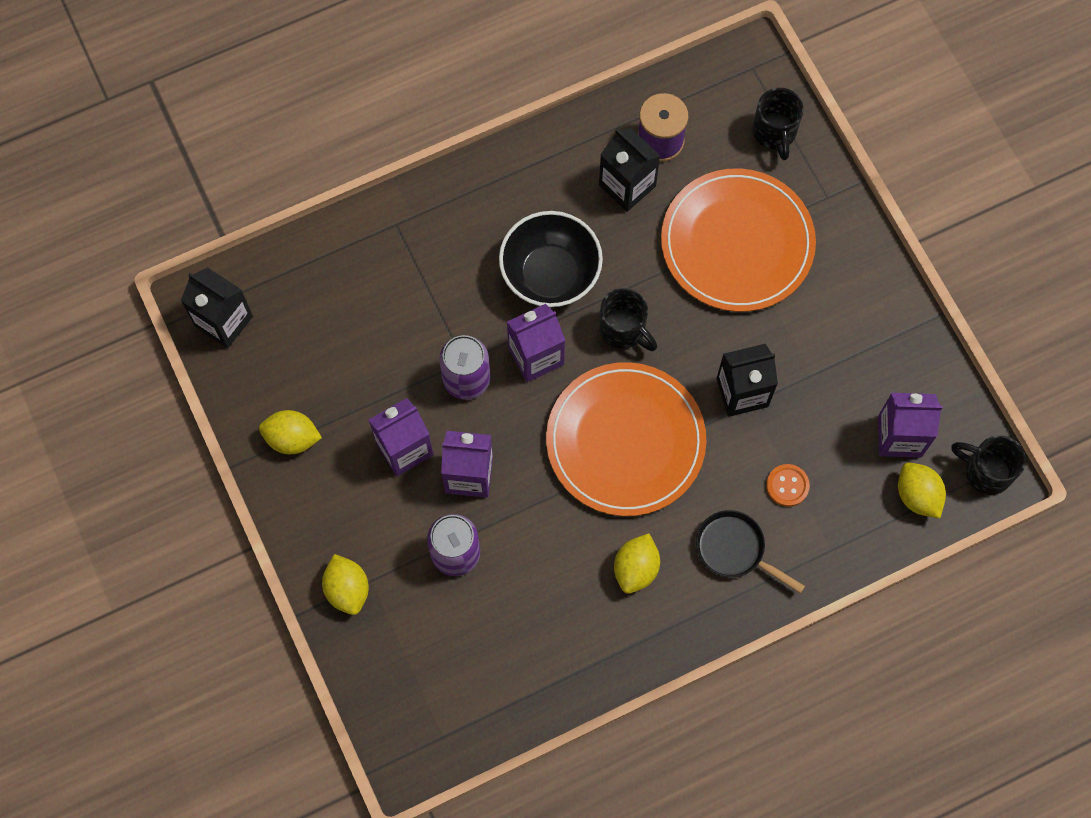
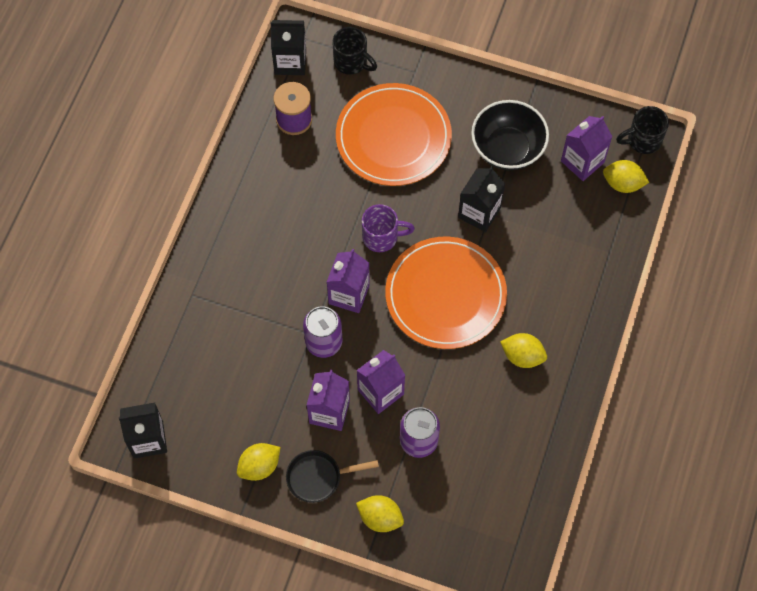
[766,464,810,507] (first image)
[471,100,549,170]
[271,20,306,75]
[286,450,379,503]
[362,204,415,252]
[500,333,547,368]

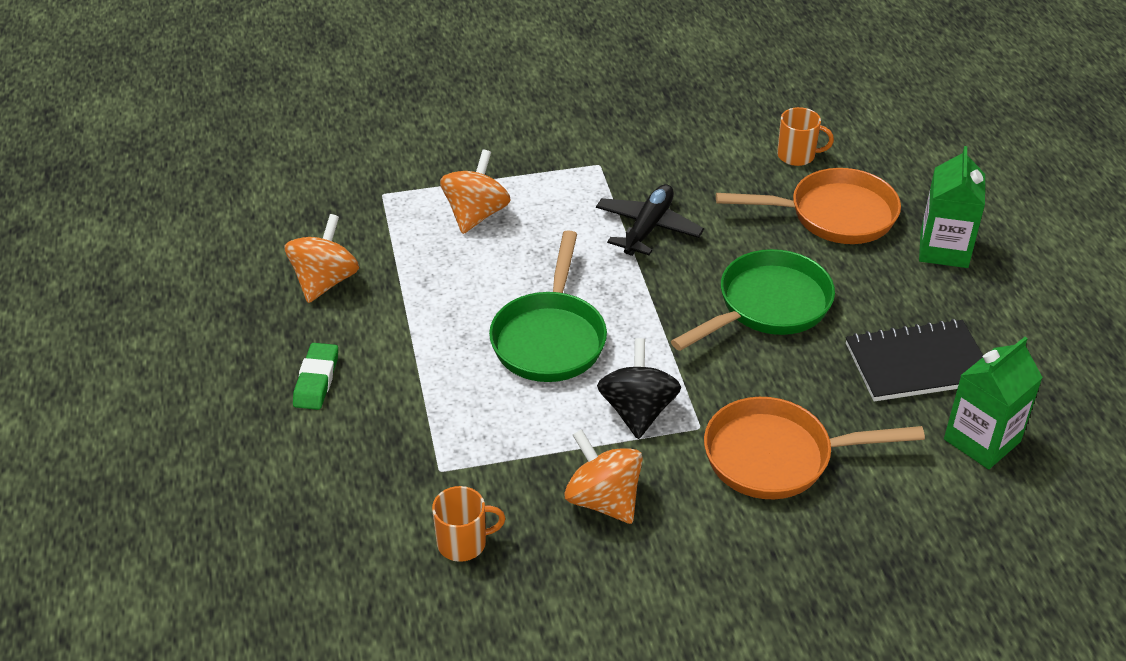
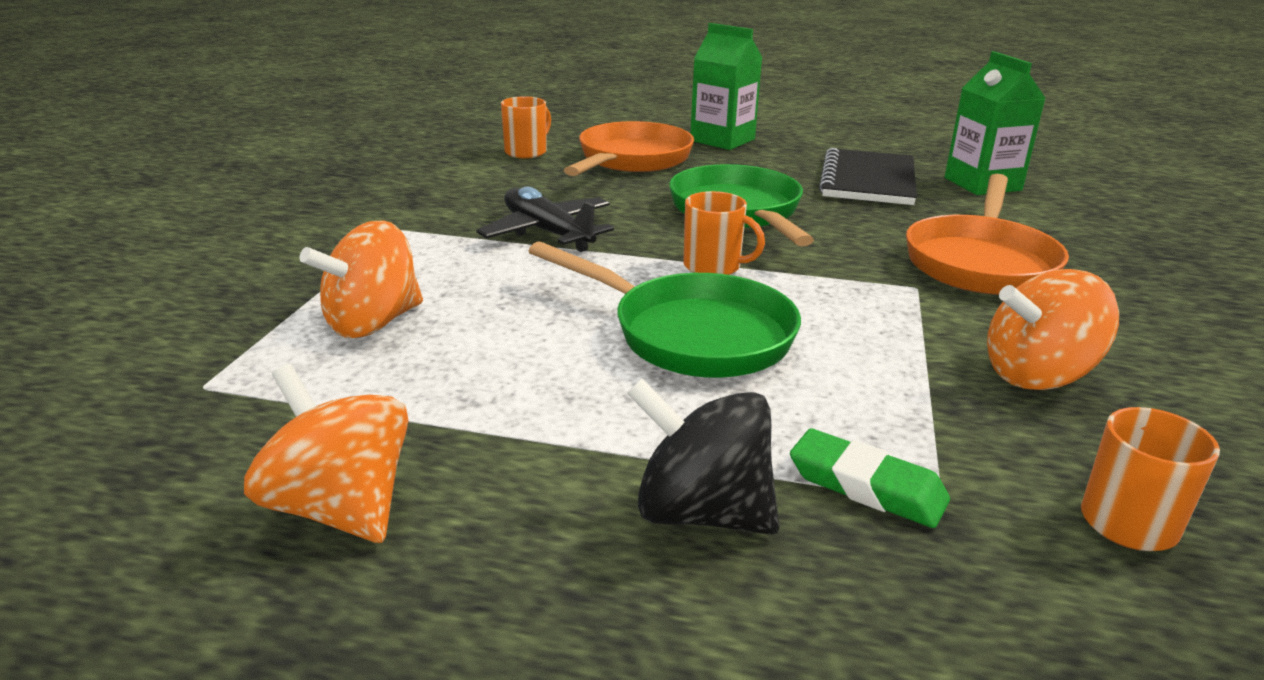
[683,191,765,275]
[790,429,950,528]
[627,378,779,535]
[300,220,423,338]

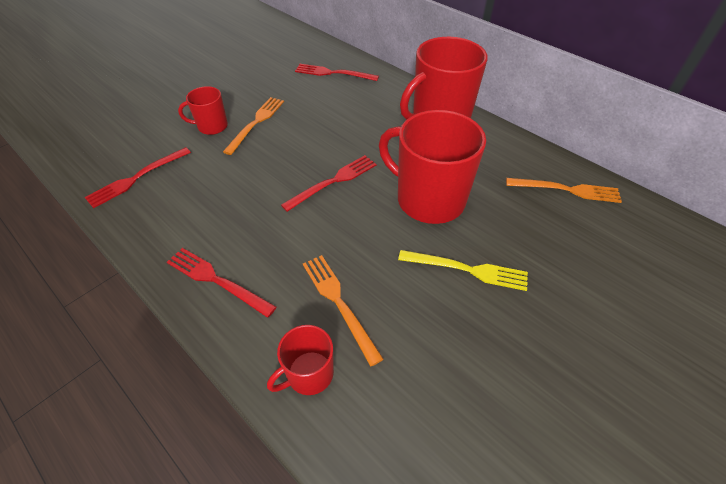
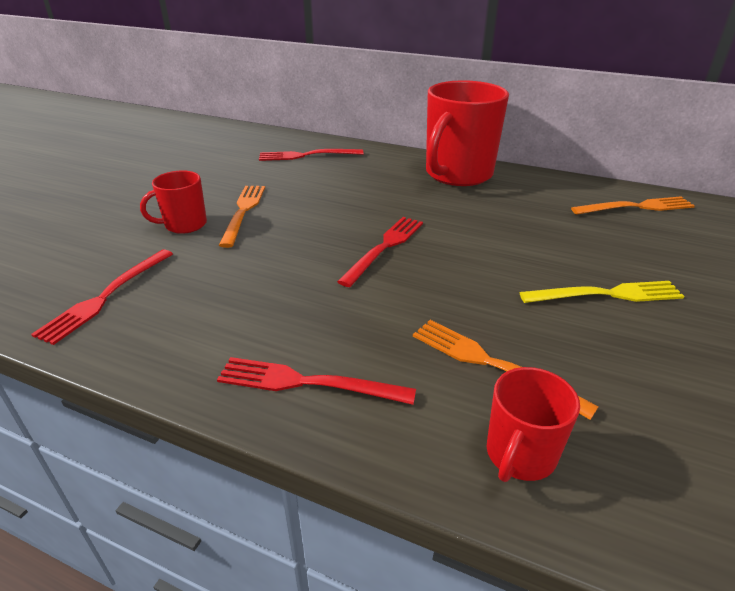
[379,110,486,224] (first image)

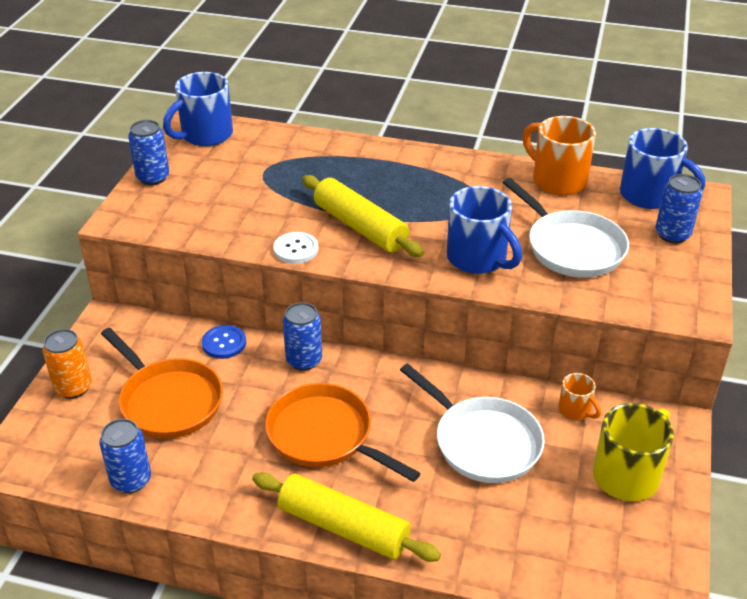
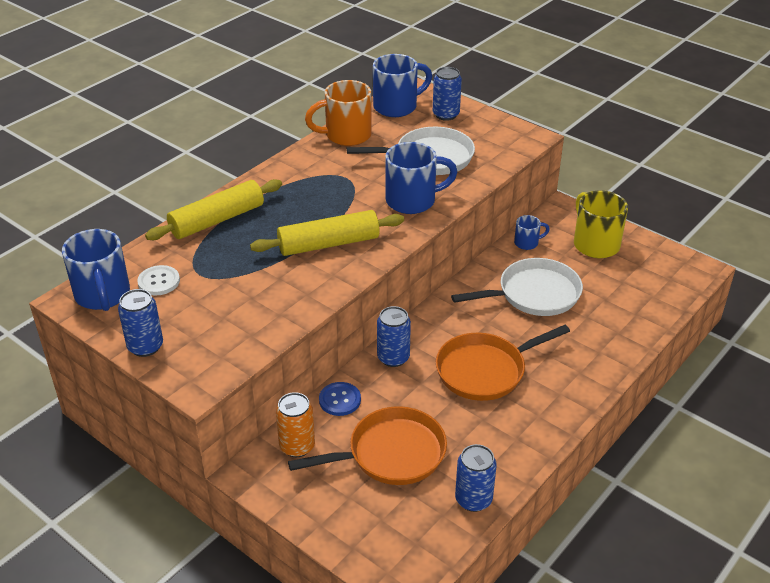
[276,392,315,457]
[145,179,282,240]
[137,265,180,295]
[514,215,550,250]

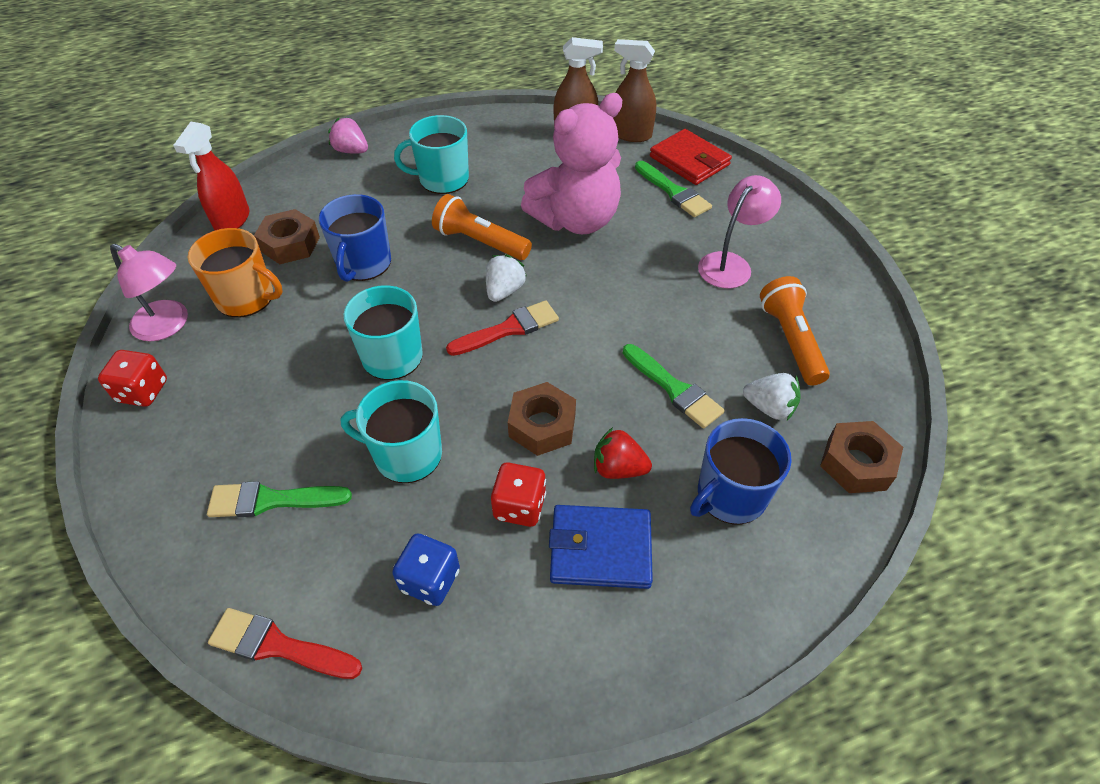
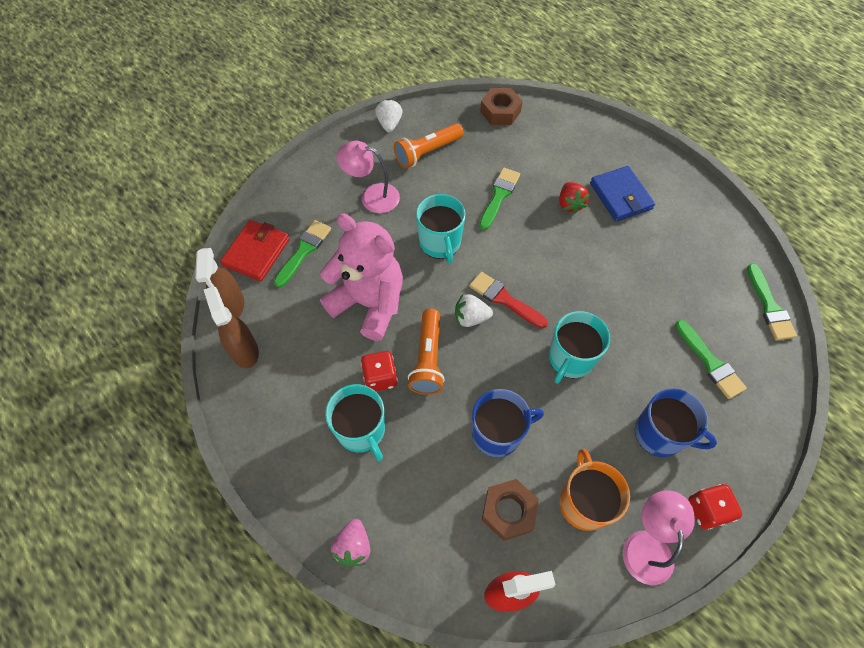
[392,533,460,606] (first image)
[508,382,576,456] (first image)
[416,194,465,263]
[361,351,398,391]
[635,388,717,457]
[375,99,403,132]
[747,263,797,341]

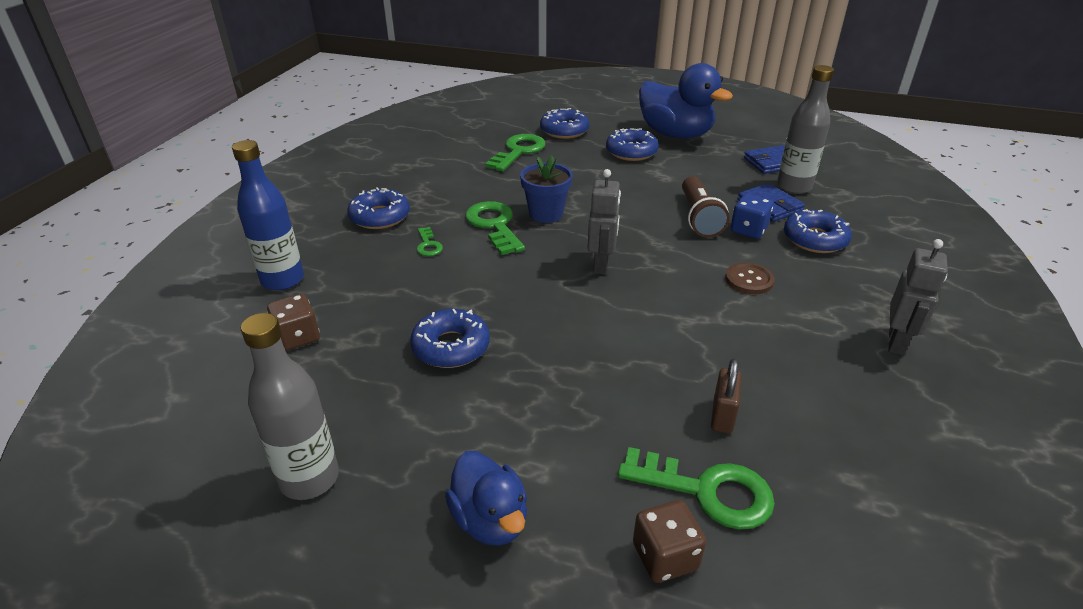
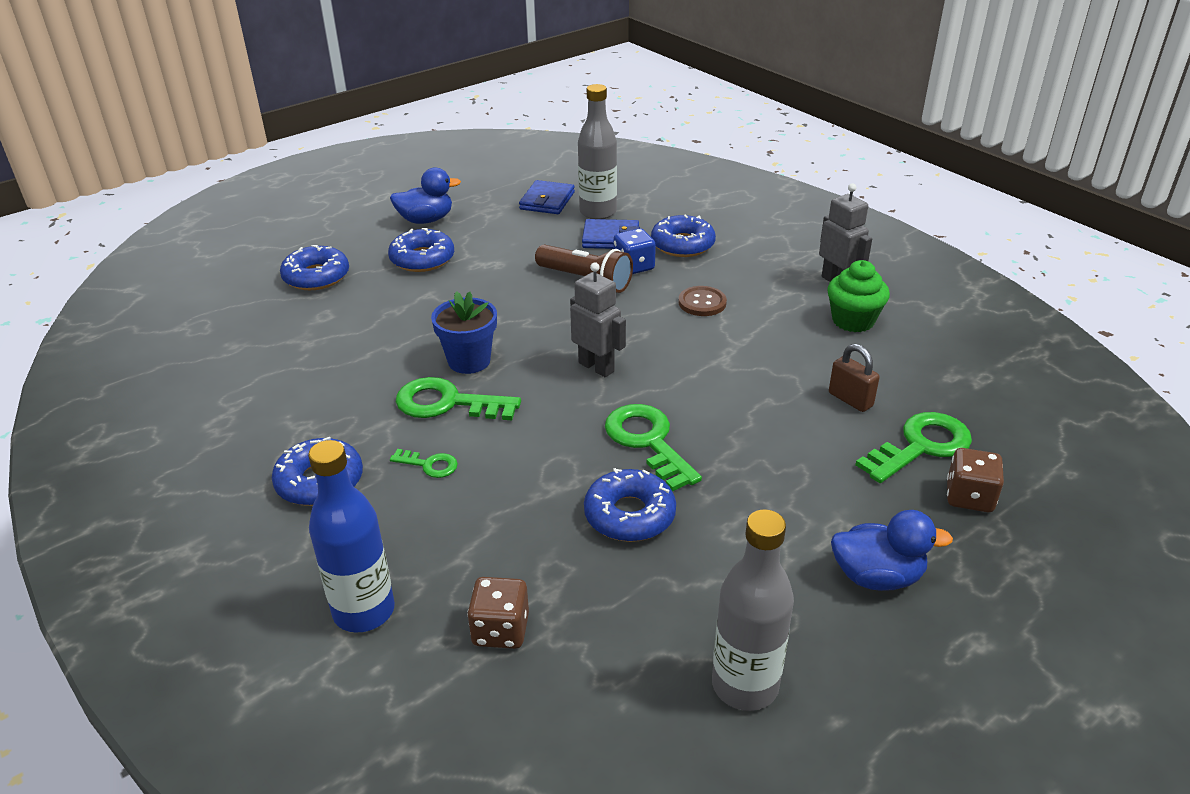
[827,260,890,332]
[605,404,702,491]
[390,167,461,224]

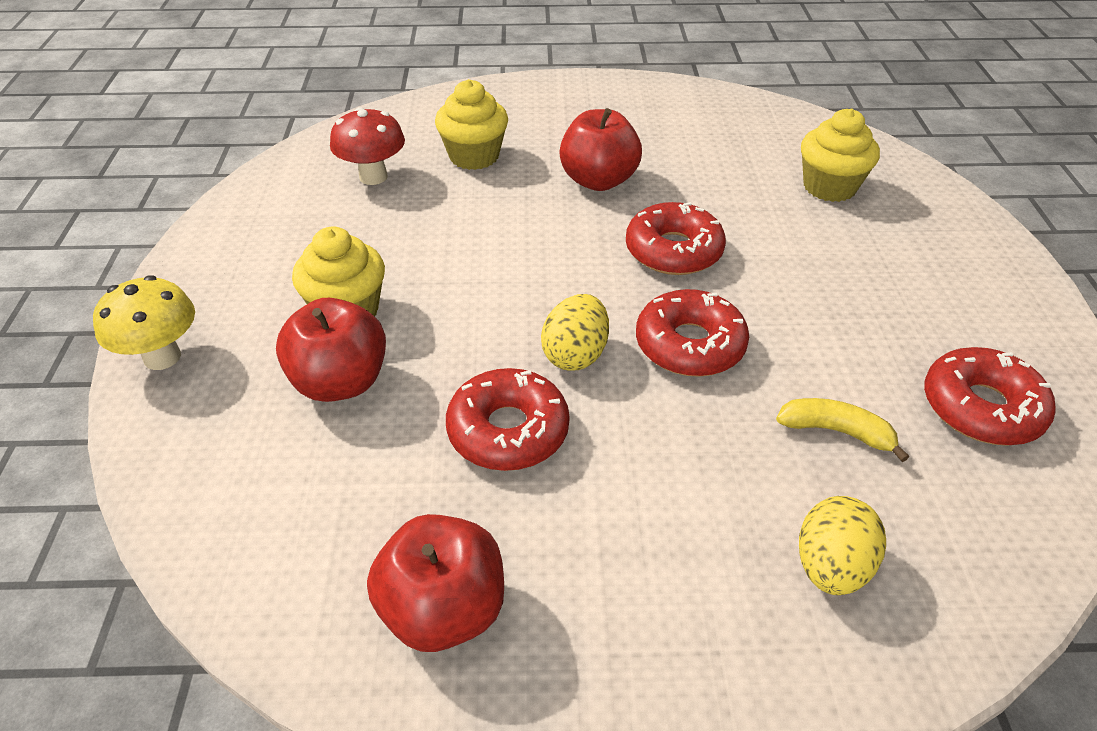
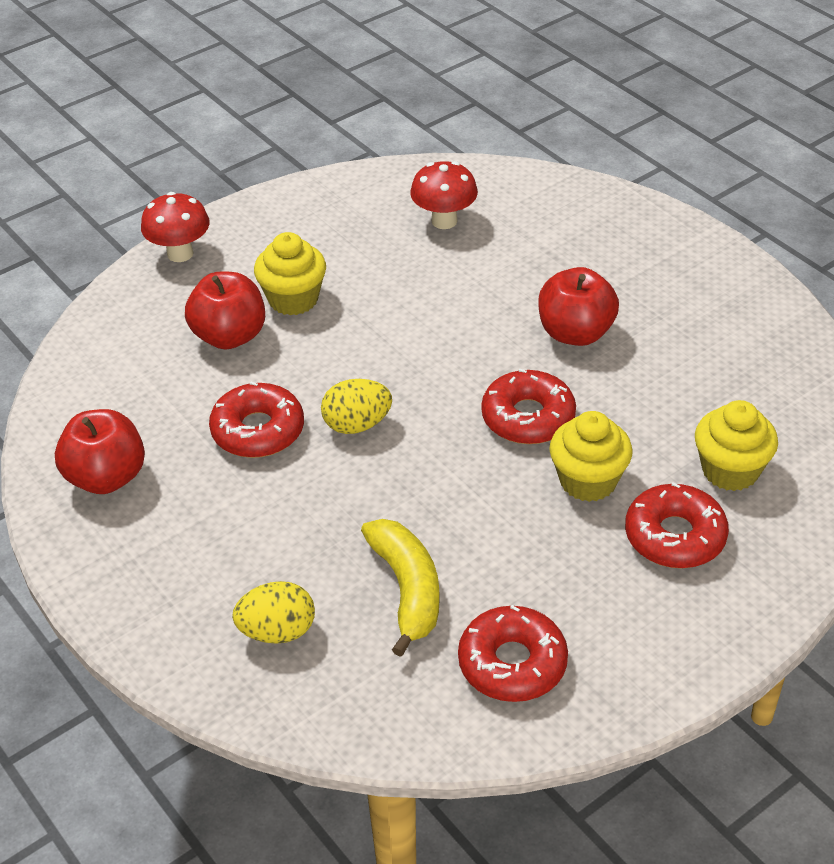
[549,411,632,502]
[625,482,729,568]
[141,192,210,262]
[361,519,440,657]

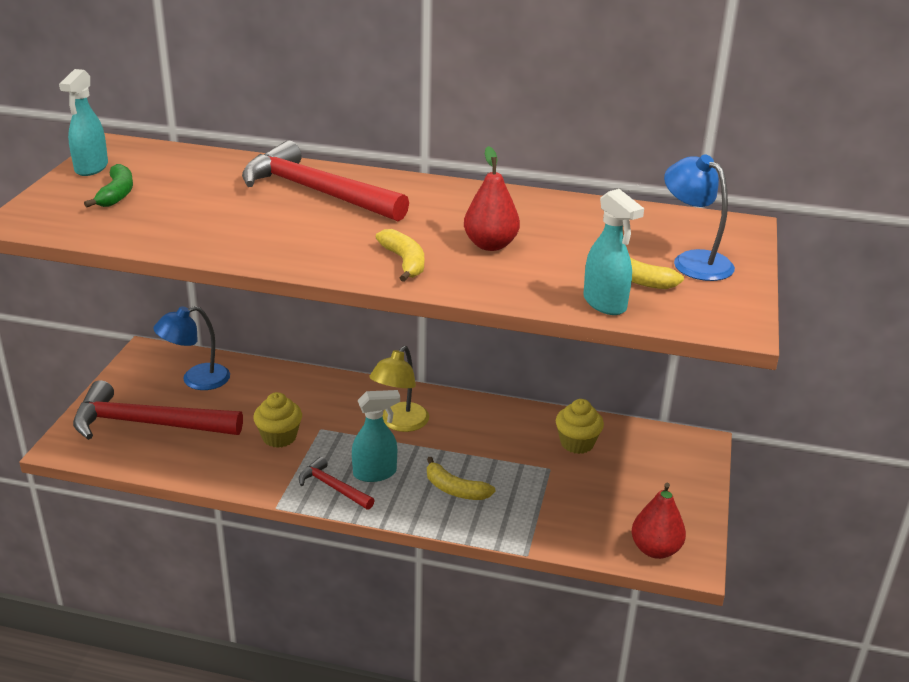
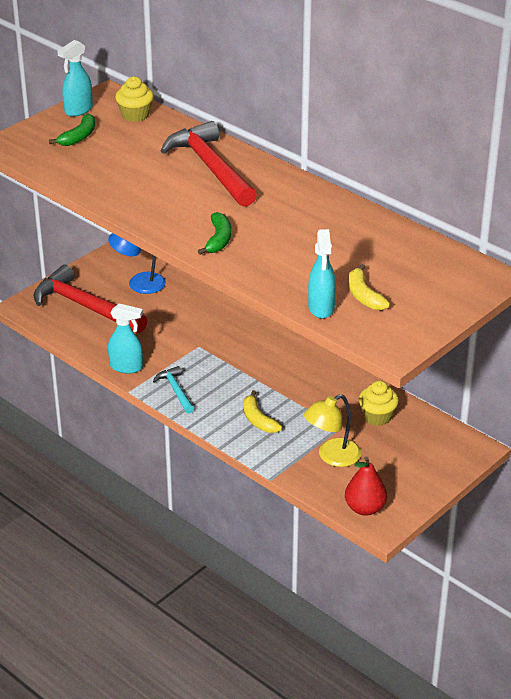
[464,146,520,251] (first image)
[664,154,735,281] (first image)
[115,76,154,122]
[108,304,143,374]
[304,394,361,467]
[153,366,194,414]
[198,212,231,255]

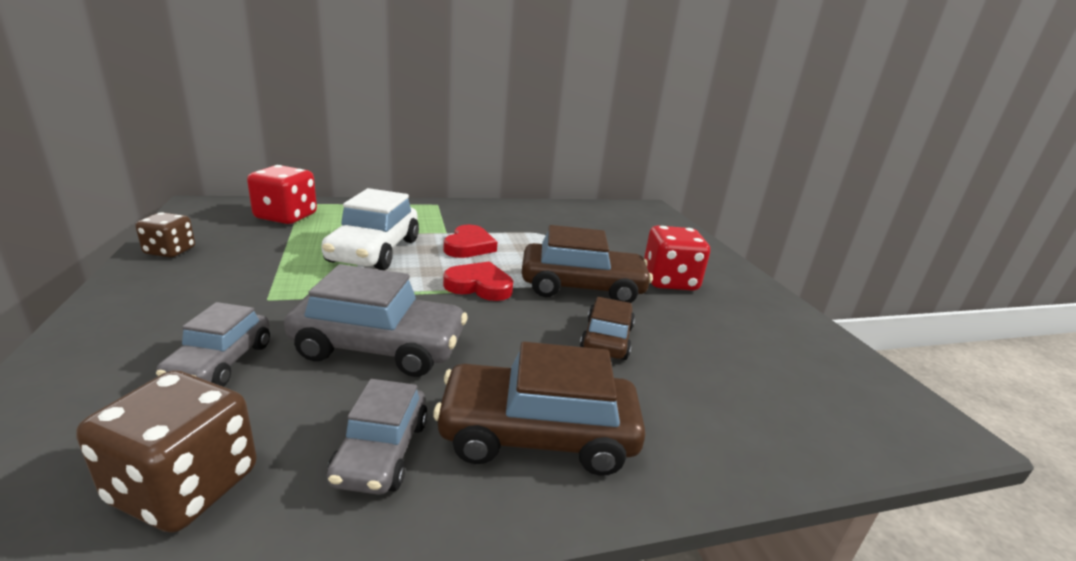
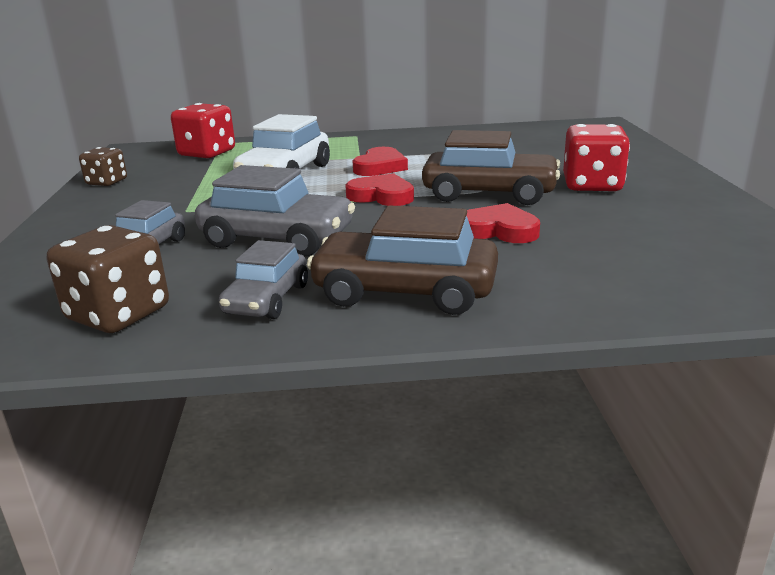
[466,203,540,243]

